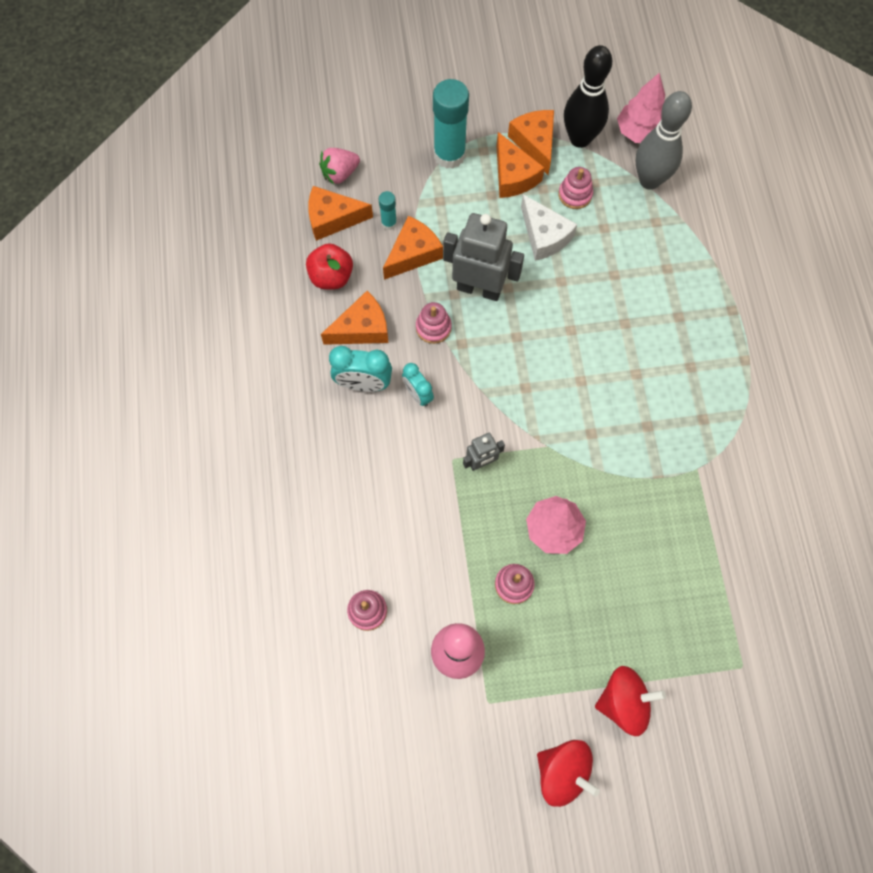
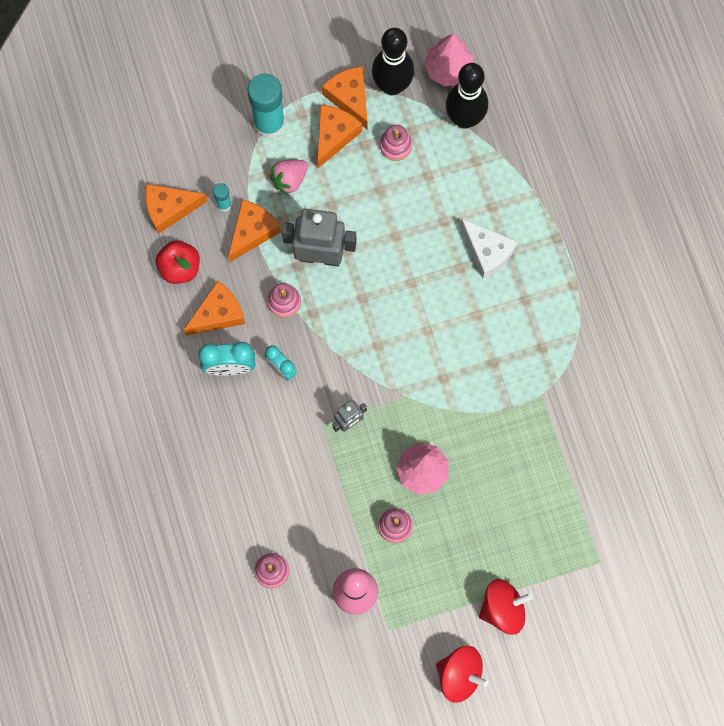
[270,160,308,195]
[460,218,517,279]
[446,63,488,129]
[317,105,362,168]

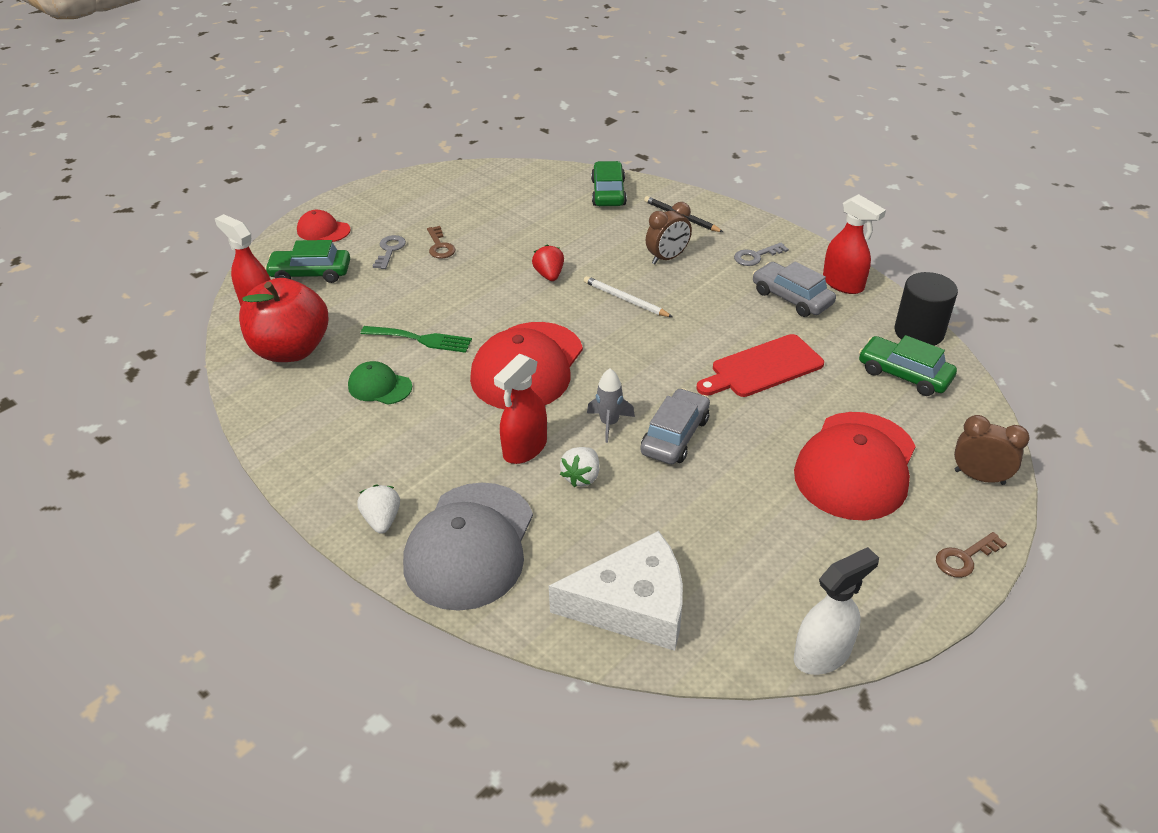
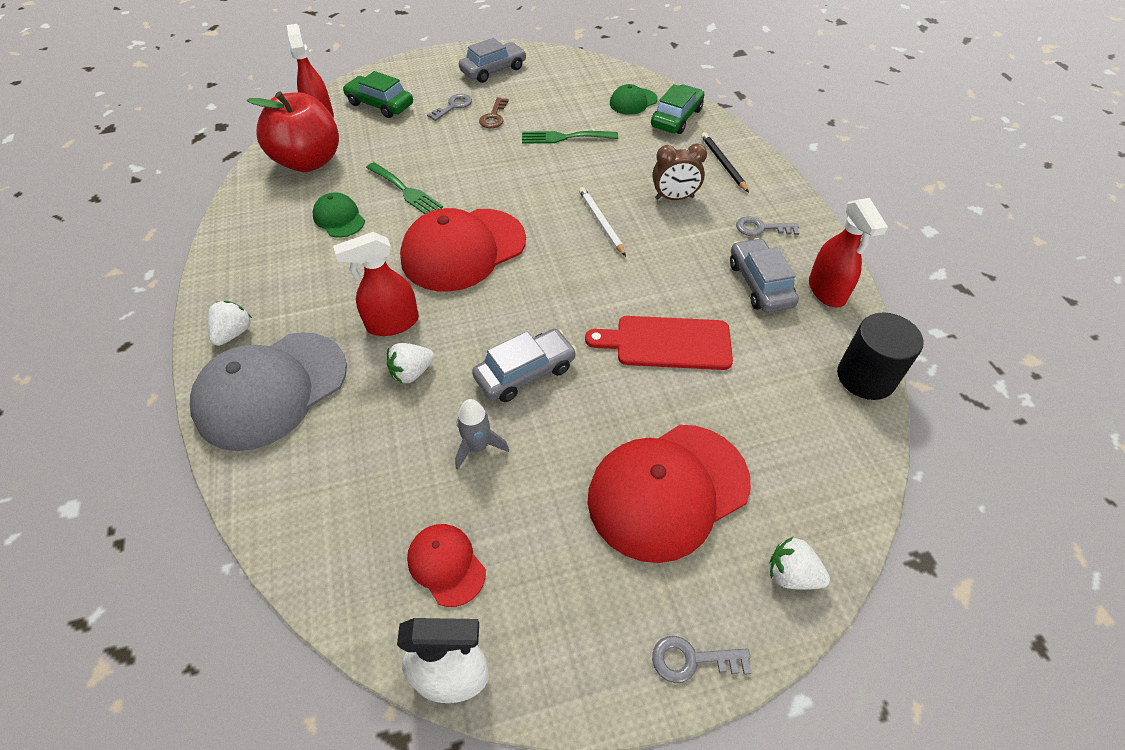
[532,245,564,281] (first image)
[549,531,683,651] (first image)
[859,335,957,396] (first image)
[459,38,527,83]
[522,131,618,143]
[610,84,658,115]
[407,524,486,607]
[455,399,509,470]
[770,537,830,590]
[652,636,752,683]

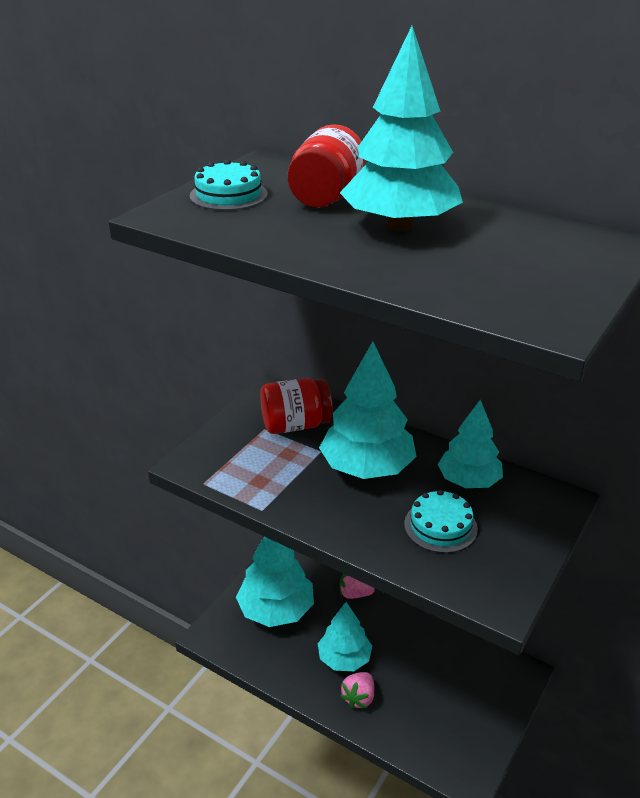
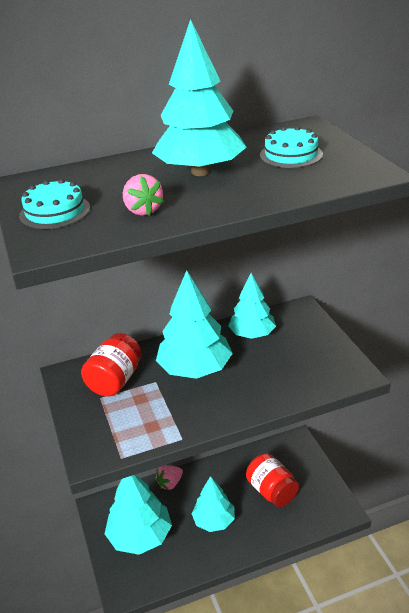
[246,453,299,507]
[123,174,164,216]
[260,126,323,168]

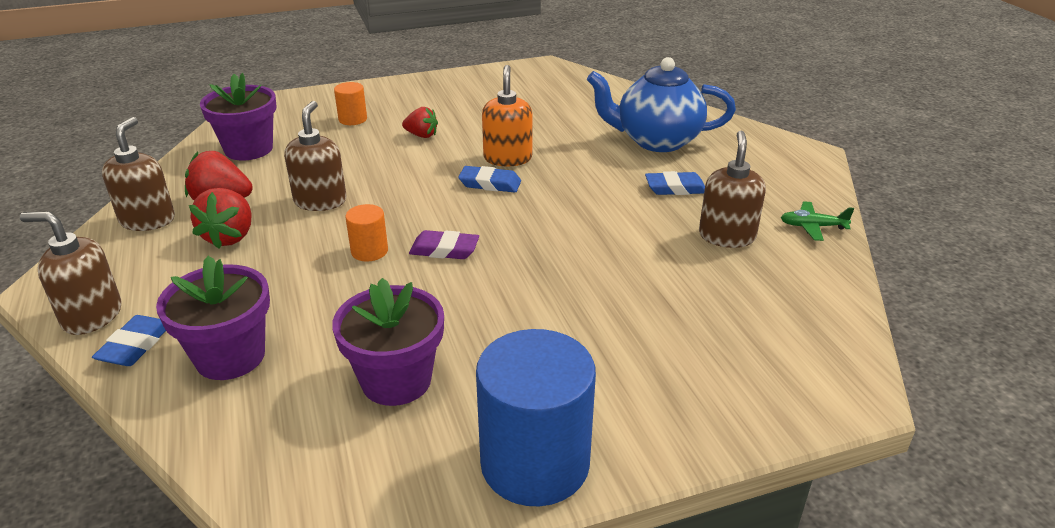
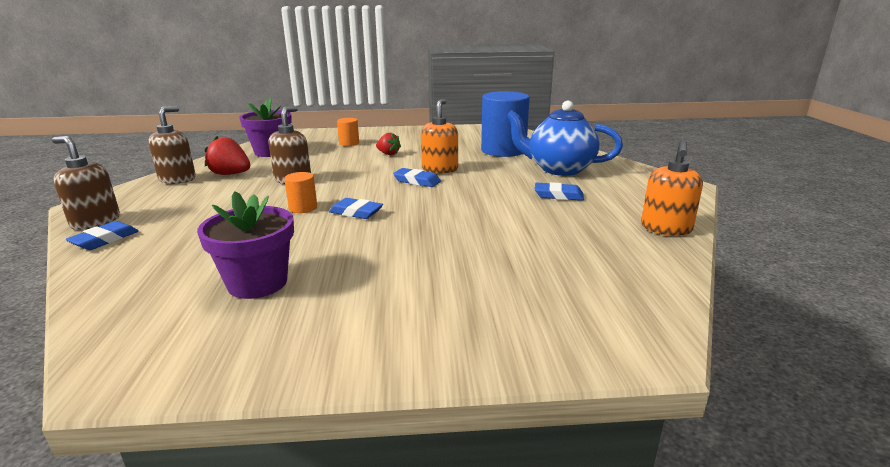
[156,256,270,380] (first image)
[189,188,252,249] (first image)
[699,131,766,248] (first image)
[481,91,530,157]
[641,140,703,236]
[329,198,383,219]

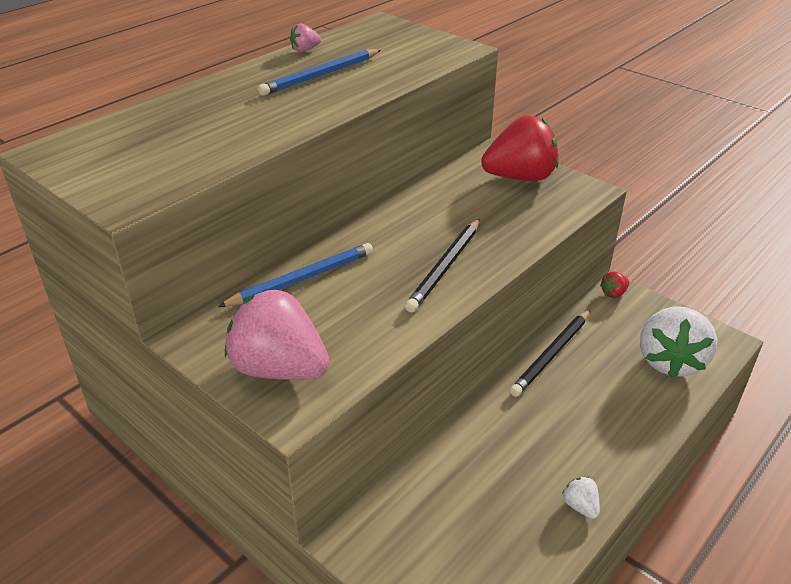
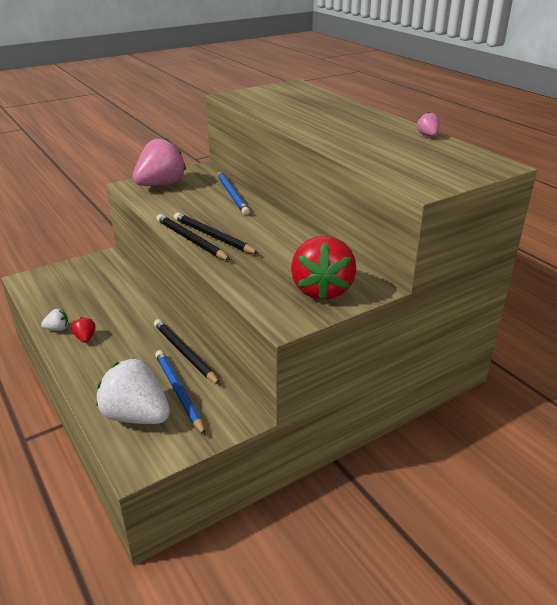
[156,214,230,260]
[155,350,206,436]
[72,317,95,343]

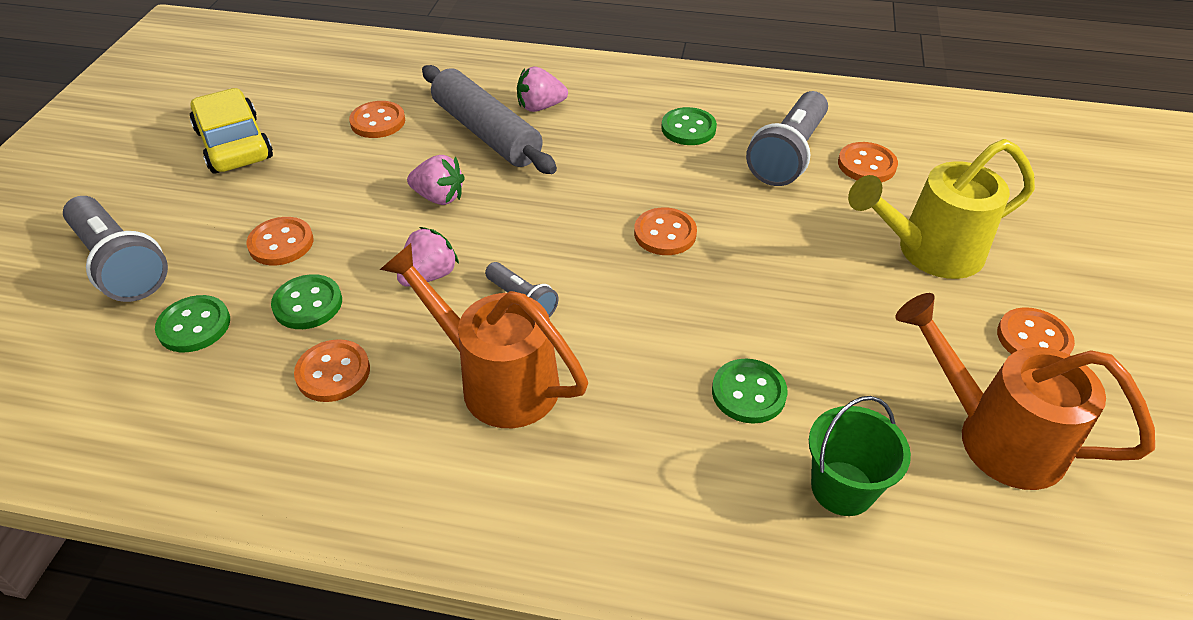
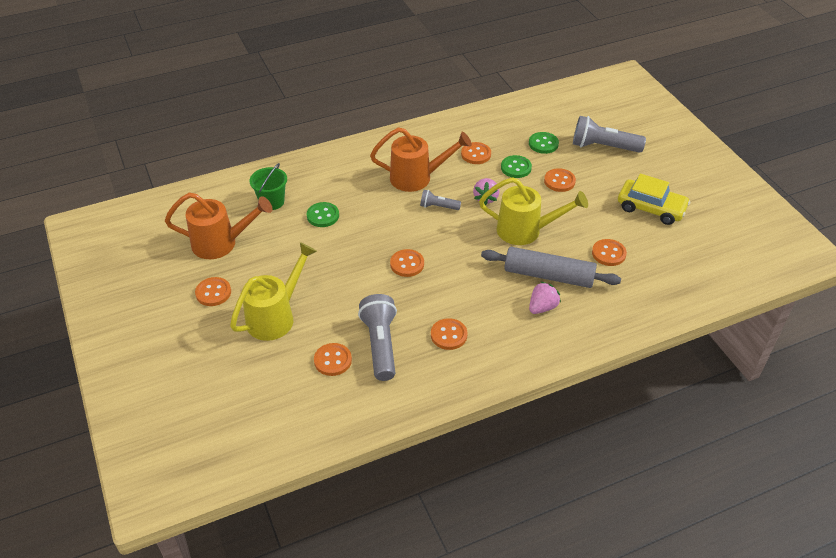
[479,177,588,245]
[431,318,467,350]

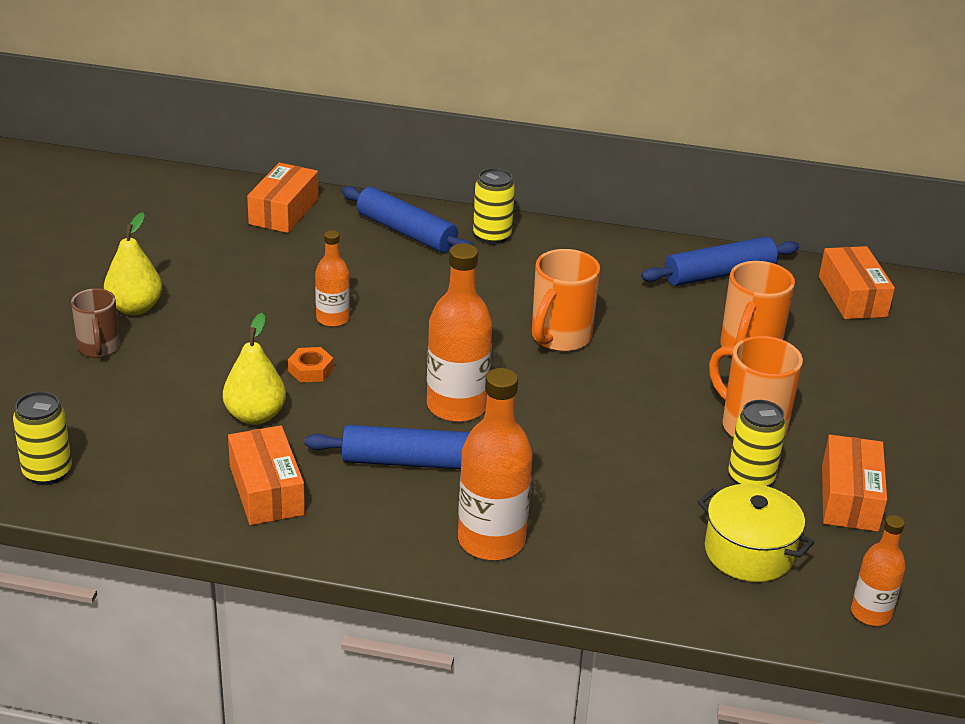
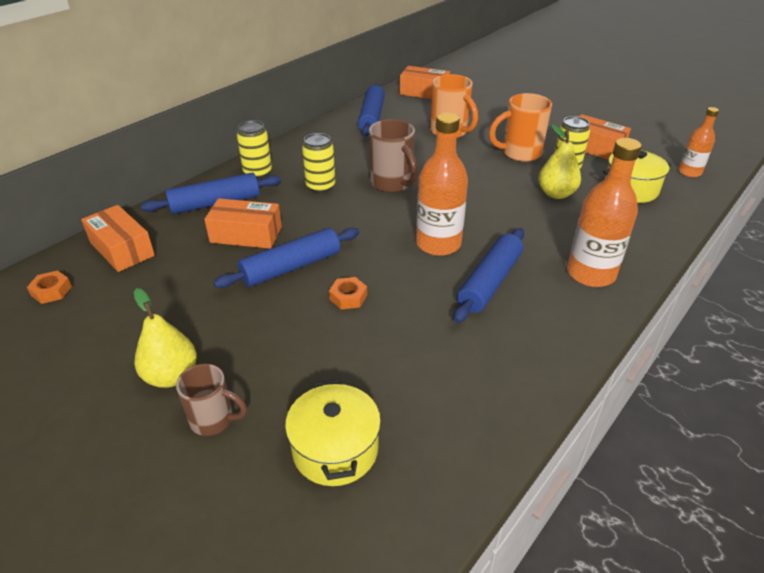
[27,270,72,304]
[285,380,381,486]
[302,133,335,193]
[538,124,581,199]
[204,198,282,249]
[213,228,359,288]
[369,119,418,193]

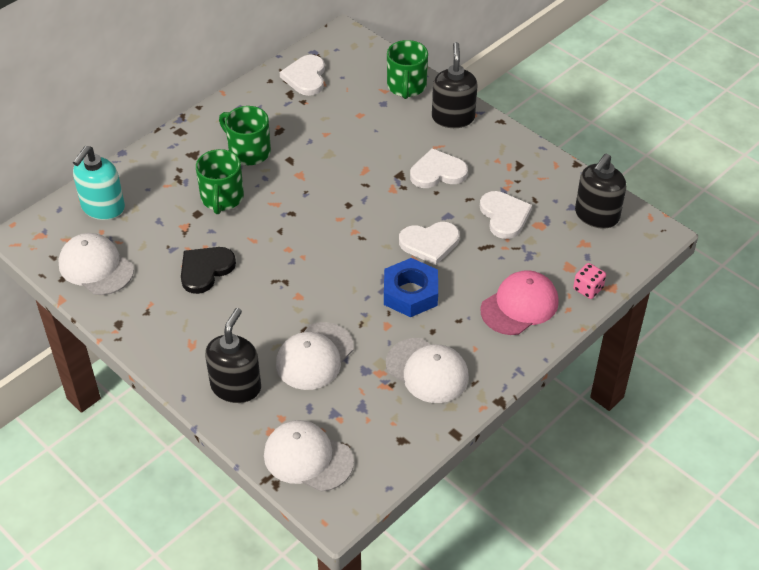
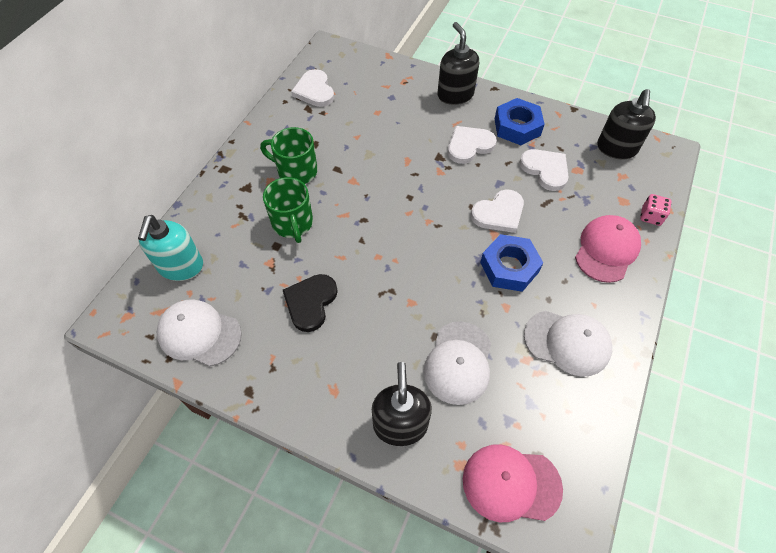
[387,40,428,99] (first image)
[494,98,545,145]
[463,444,563,522]

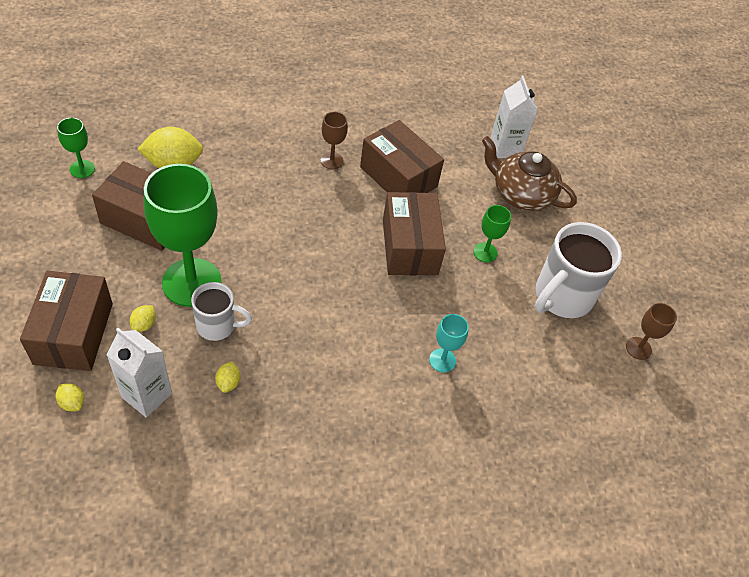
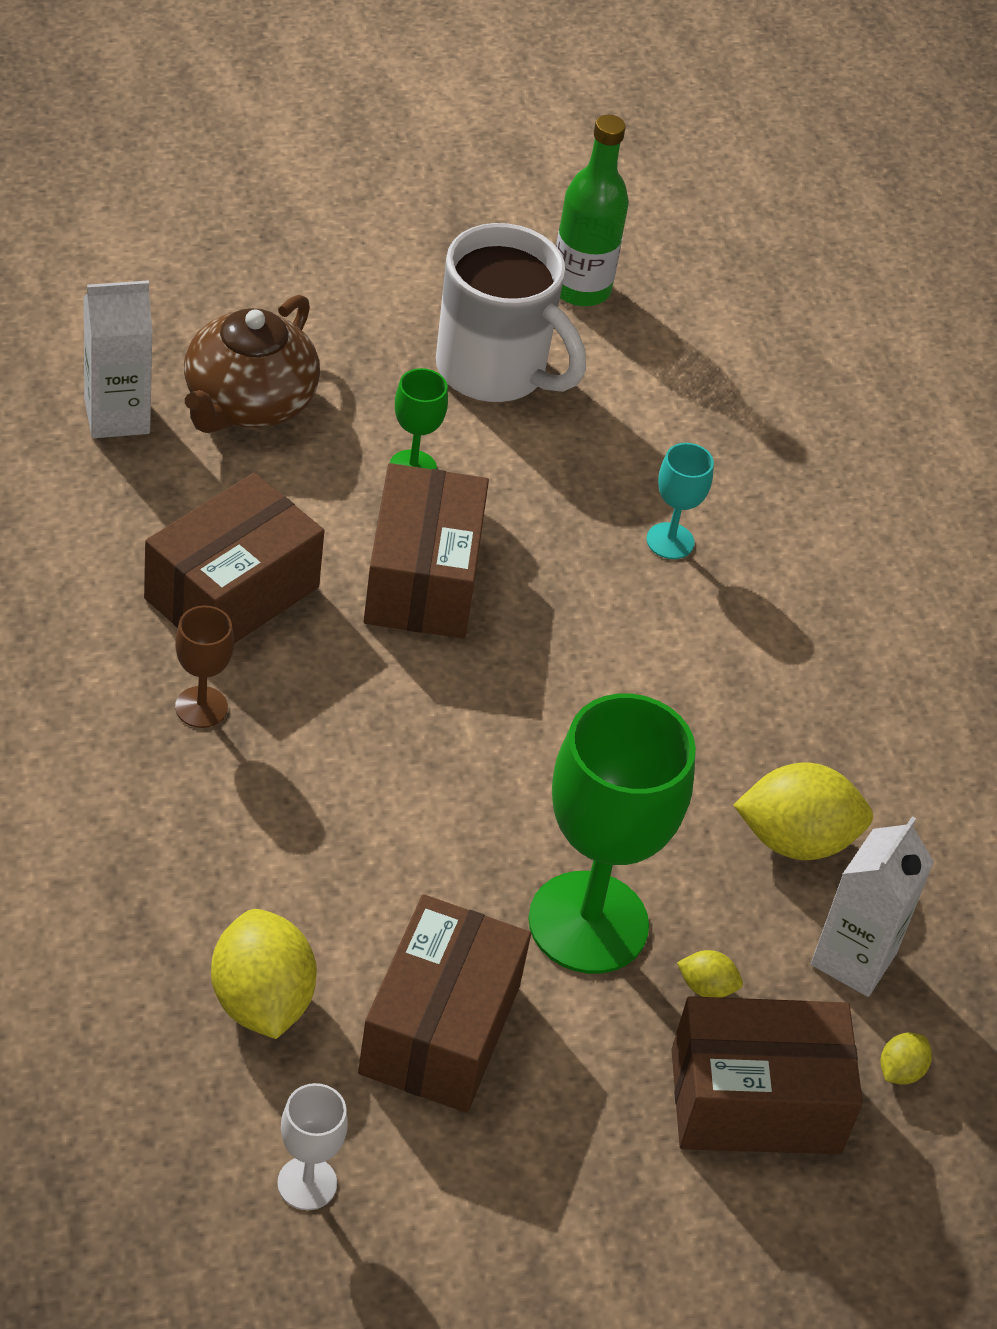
[191,282,252,341] (first image)
[556,115,629,306]
[277,1083,348,1210]
[364,463,489,639]
[734,762,873,860]

